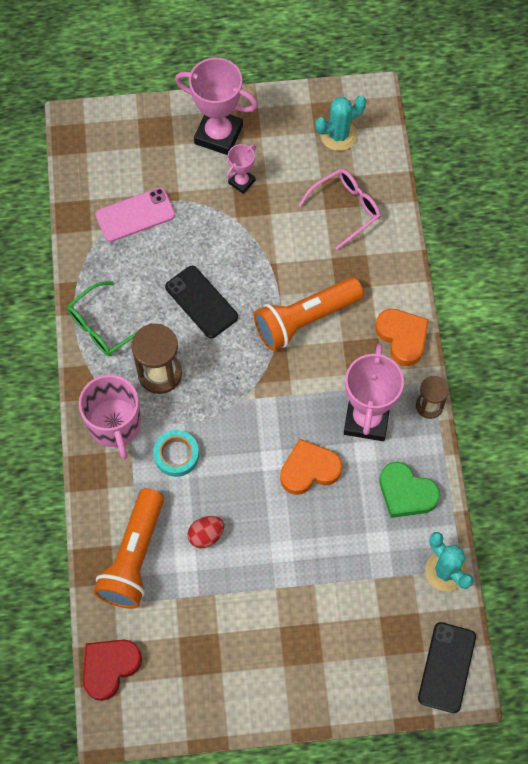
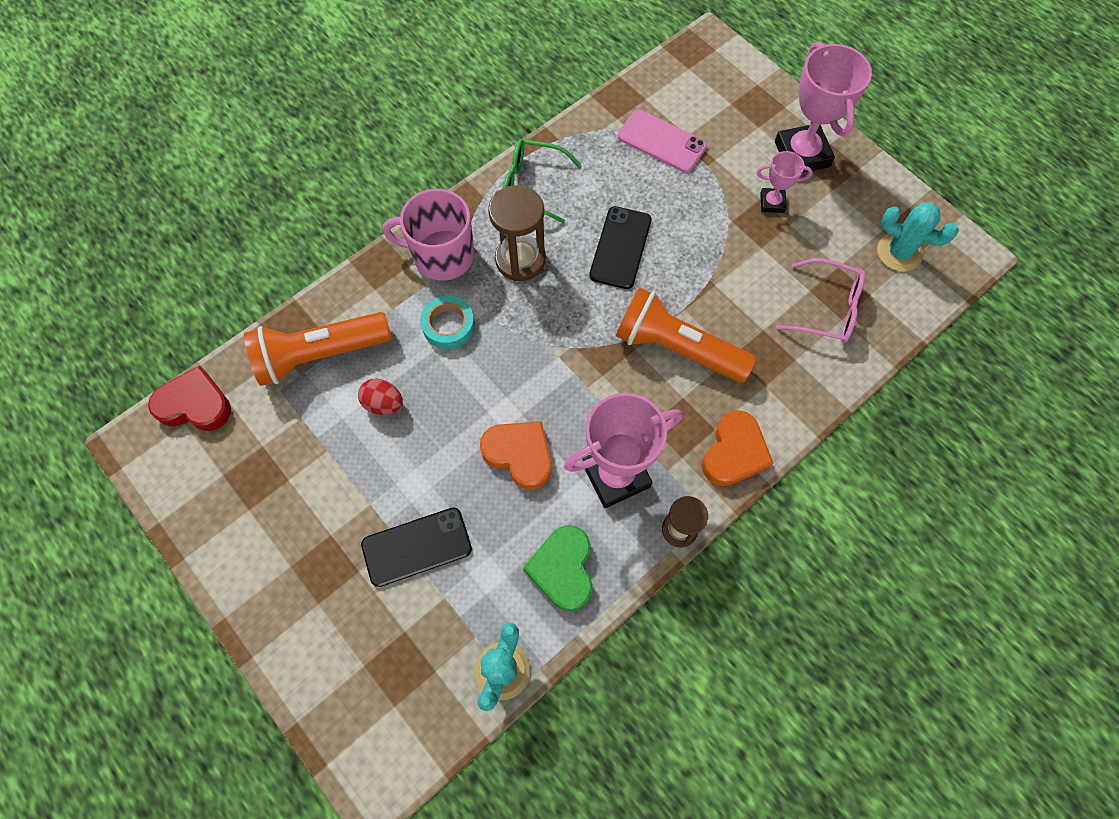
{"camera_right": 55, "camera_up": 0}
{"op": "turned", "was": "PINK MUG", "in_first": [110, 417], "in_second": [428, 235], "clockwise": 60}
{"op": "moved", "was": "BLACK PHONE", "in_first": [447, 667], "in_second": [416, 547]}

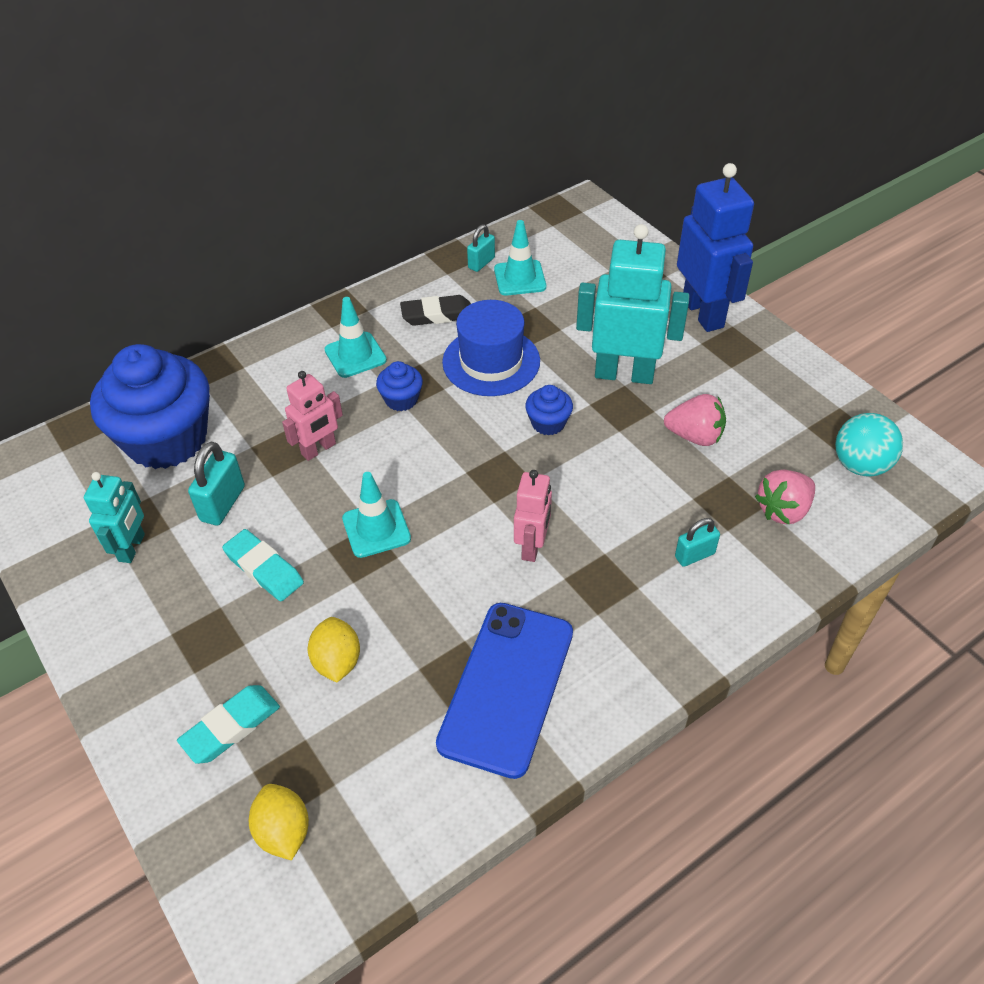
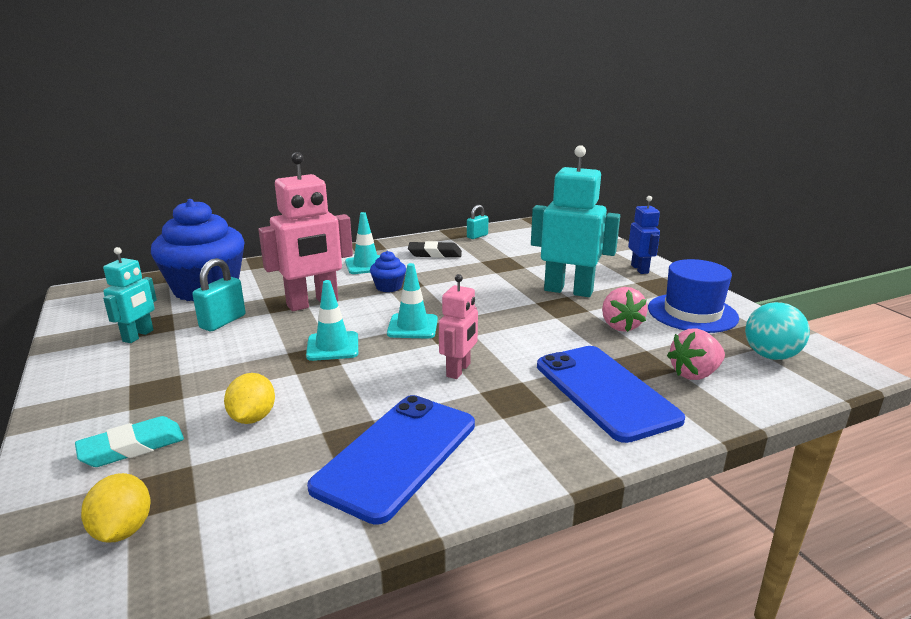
{"camera_right": 10, "camera_up": -25}
{"op": "removed", "was": "TURQUOISE ERASER", "in_first": [263, 565]}
{"op": "resized", "was": "PINK ROBOT", "in_first": [312, 416], "in_second": [305, 231], "ratio": 1.77}
{"op": "moved", "was": "BLUE HAT", "in_first": [491, 348], "in_second": [693, 296]}
{"op": "moved", "was": "TURQUOISE TRAFFIC CONE", "in_first": [520, 258], "in_second": [412, 301]}
{"op": "removed", "was": "BLUE CUPCAKE", "in_first": [549, 410]}
{"op": "turned", "was": "PINK STRAWBERRY", "in_first": [695, 420], "in_second": [625, 309], "clockwise": 60}
{"op": "replaced", "was": "TURQUOISE PADLOCK", "now": "BLUE PHONE", "in_first": [697, 542], "in_second": [611, 394]}
{"op": "resized", "was": "BLUE ROBOT", "in_first": [715, 247], "in_second": [644, 235], "ratio": 0.57}

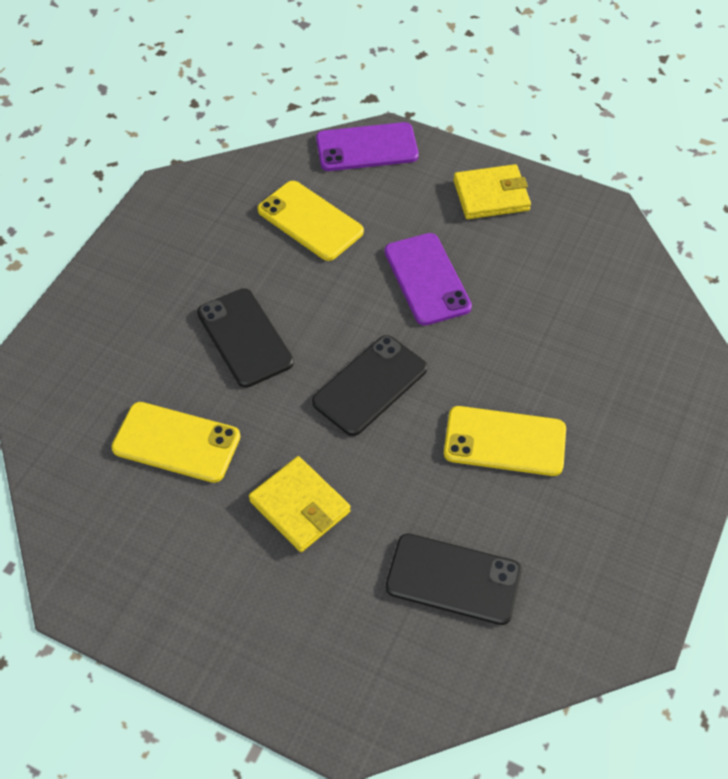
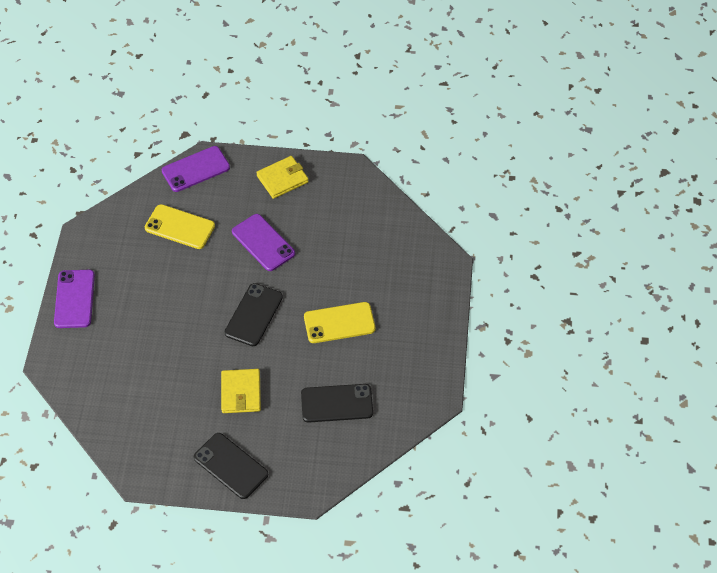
{"camera_right": -20, "camera_up": 0}
{"op": "removed", "was": "YELLOW PHONE", "in_first": [176, 442]}
{"op": "moved", "was": "BLACK PHONE", "in_first": [245, 338], "in_second": [231, 466]}
{"op": "turned", "was": "YELLOW WALLET", "in_first": [300, 504], "in_second": [241, 391], "clockwise": 60}
{"op": "added", "now": "PURPLE PHONE", "in_second": [74, 299]}

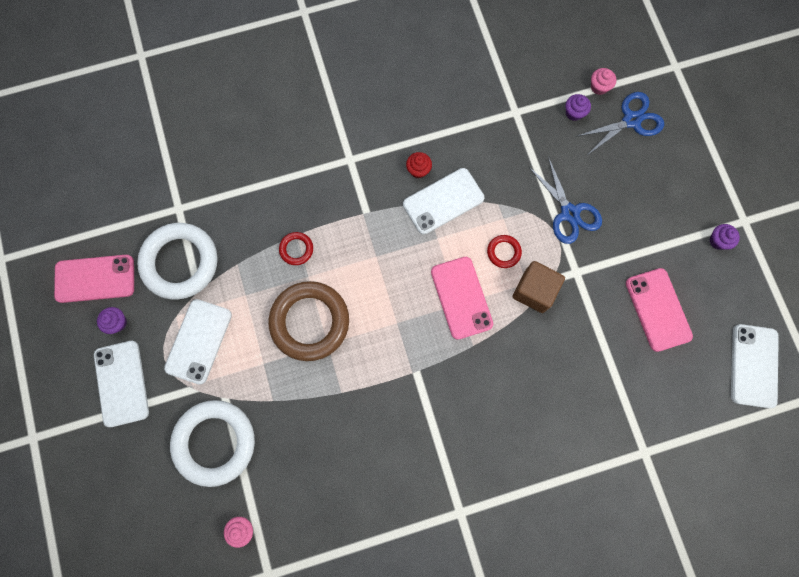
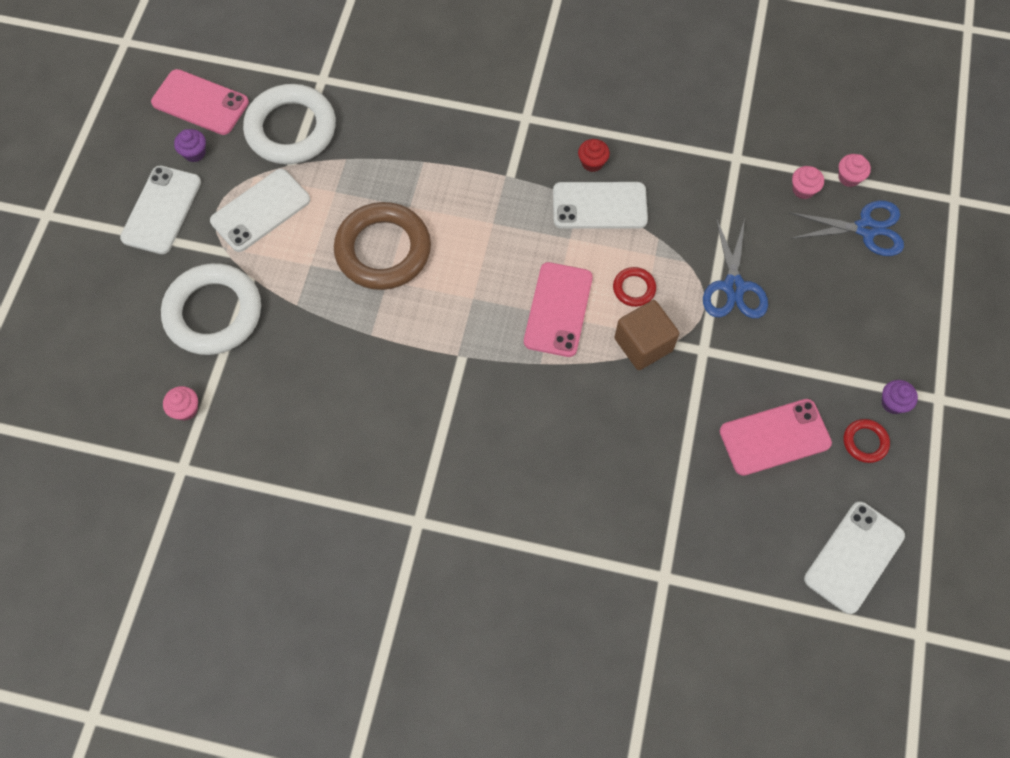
{"camera_right": 30, "camera_up": -10}
{"op": "moved", "was": "RED RING", "in_first": [296, 248], "in_second": [867, 441]}
{"op": "recoloured", "was": "PURPLE CUPCAKE", "now": "PINK CUPCAKE", "in_first": [578, 107], "in_second": [808, 182]}
{"op": "turned", "was": "PINK PHONE", "in_first": [659, 310], "in_second": [776, 437], "clockwise": 60}

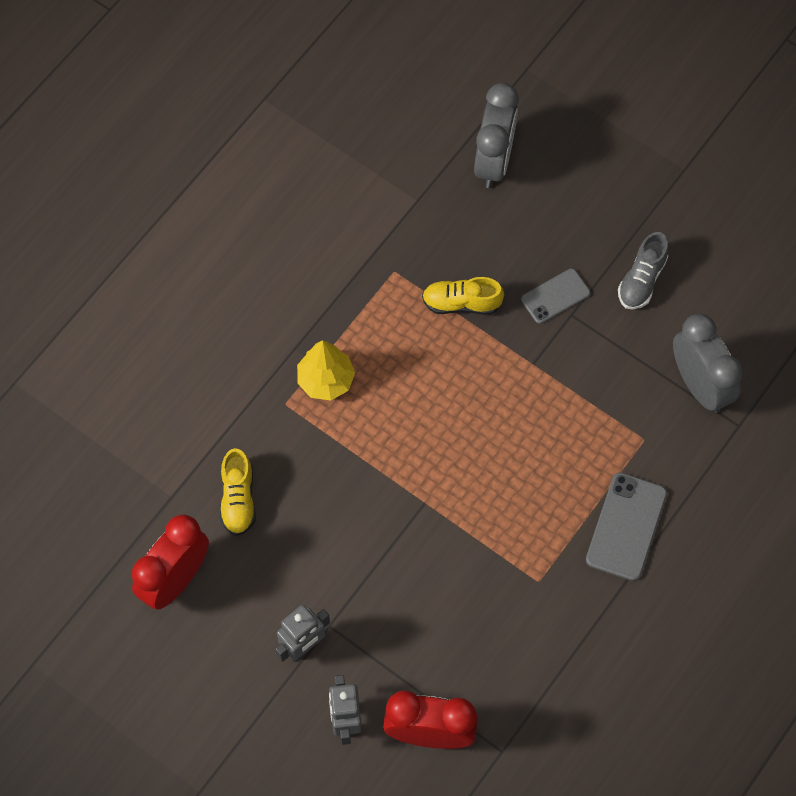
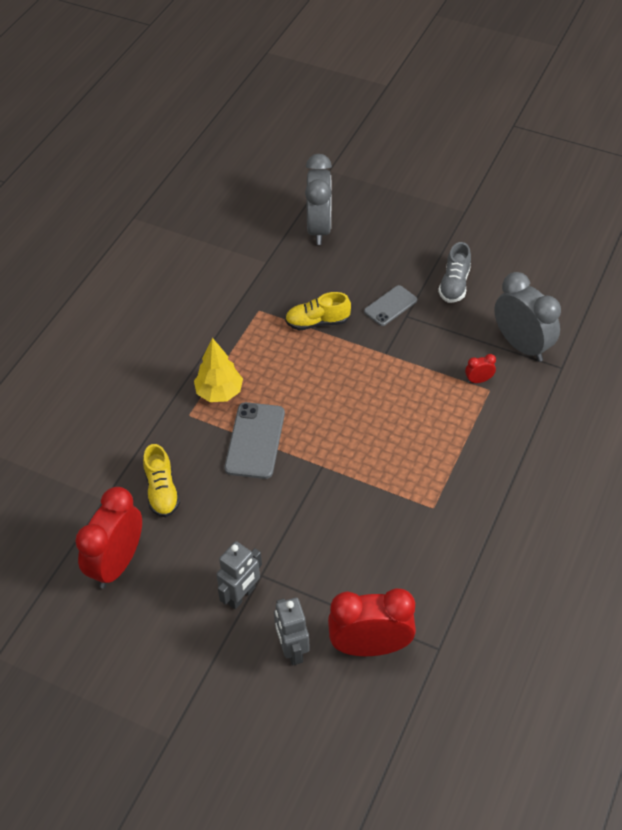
{"camera_right": -10, "camera_up": -15}
{"op": "moved", "was": "GREY PHONE", "in_first": [626, 526], "in_second": [255, 440]}
{"op": "added", "now": "RED CLOCK", "in_second": [480, 368]}

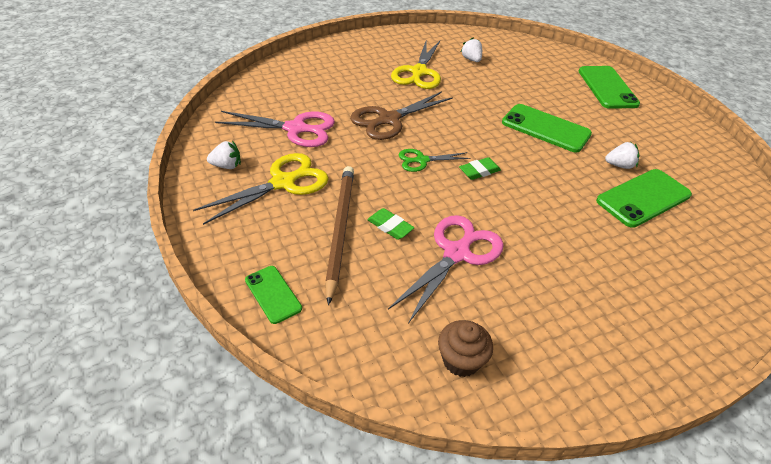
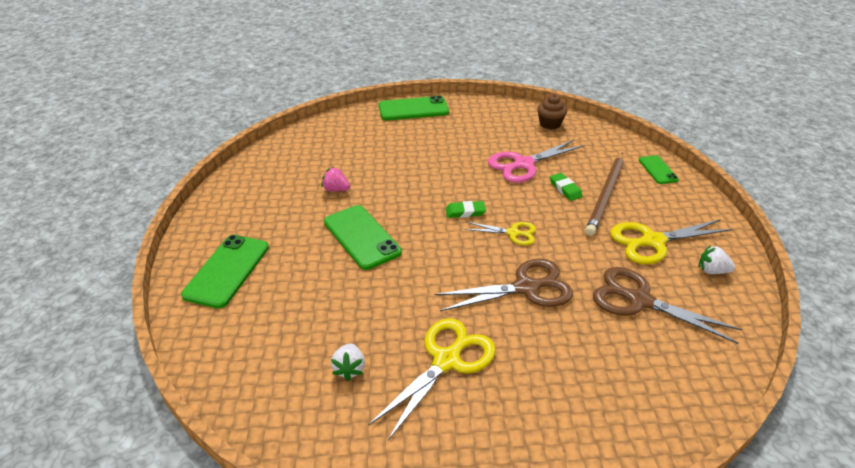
{"camera_right": -155, "camera_up": -5}
{"op": "recoloured", "was": "PINK SCISSORS", "now": "BROWN SCISSORS", "in_first": [275, 129], "in_second": [667, 305]}
{"op": "recoloured", "was": "GREEN SCISSORS", "now": "YELLOW SCISSORS", "in_first": [435, 160], "in_second": [500, 233]}
{"op": "moved", "was": "GREEN PHONE", "in_first": [644, 198], "in_second": [414, 108]}
{"op": "recoloured", "was": "WHITE STRAWBERRY", "now": "PINK STRAWBERRY", "in_first": [622, 155], "in_second": [335, 179]}

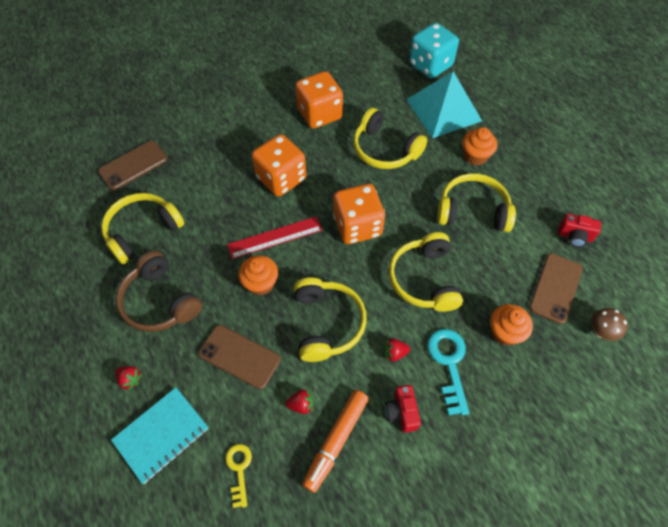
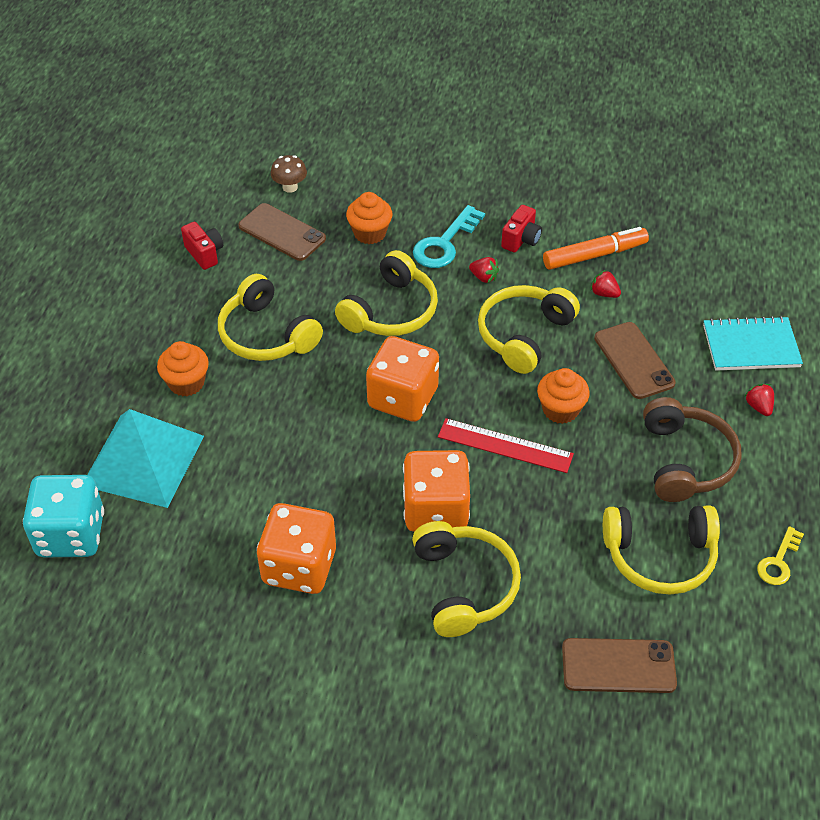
{"camera_right": -140, "camera_up": -10}
{"op": "moved", "was": "YELLOW KEY", "in_first": [238, 476], "in_second": [780, 555]}
{"op": "moved", "was": "YELLOW HEADPHONES", "in_first": [390, 138], "in_second": [466, 579]}
{"op": "turned", "was": "BROWN PHONE", "in_first": [556, 288], "in_second": [282, 232], "clockwise": 60}

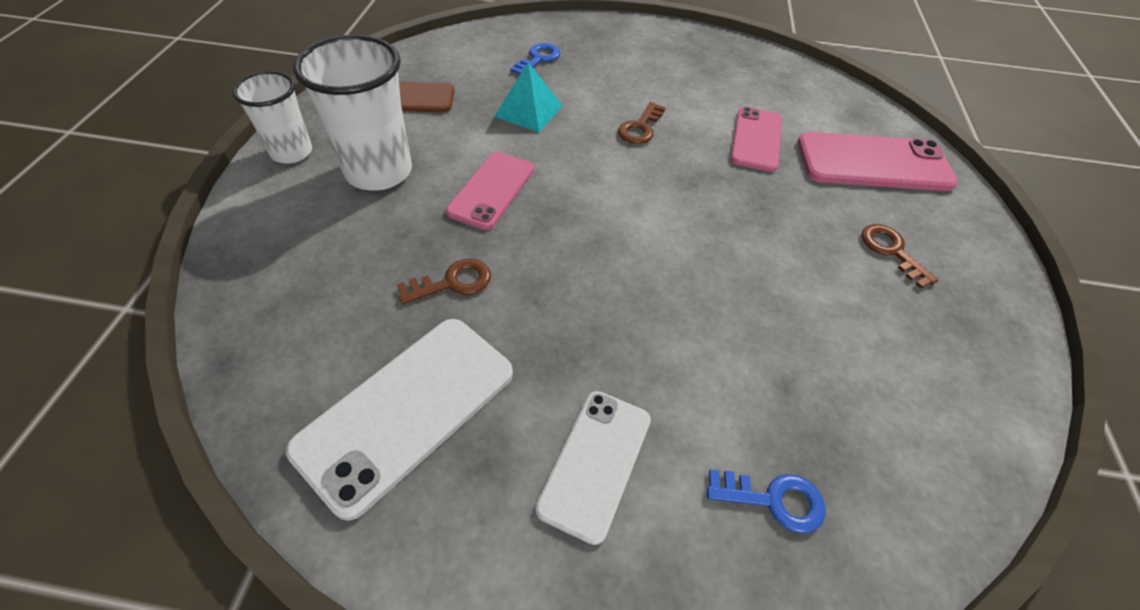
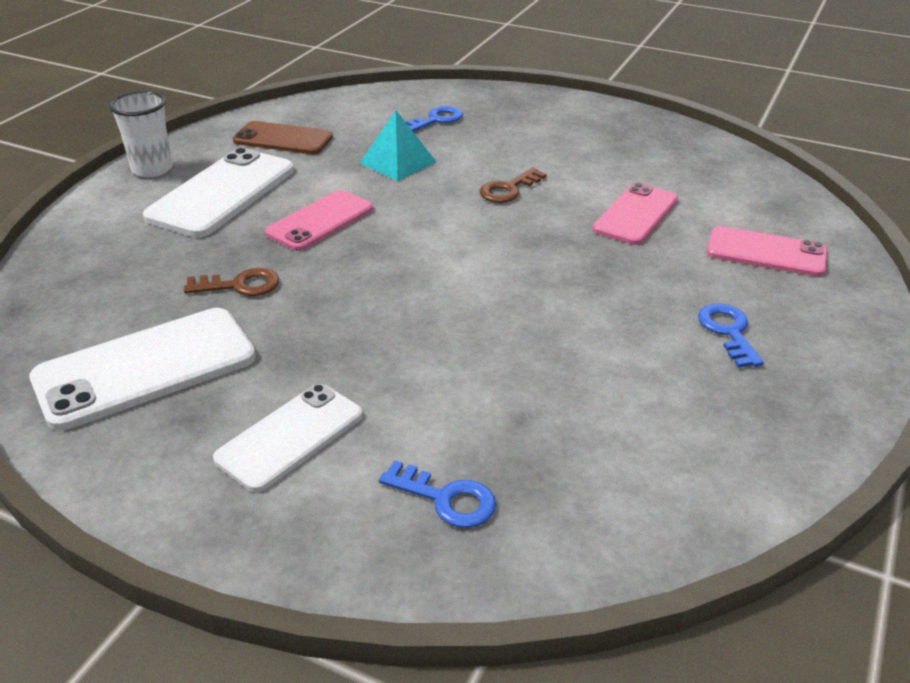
{"camera_right": 20, "camera_up": -15}
{"op": "replaced", "was": "WHITE CUP", "now": "WHITE PHONE", "in_first": [352, 113], "in_second": [218, 192]}
{"op": "resized", "was": "PINK PHONE", "in_first": [877, 161], "in_second": [767, 251], "ratio": 0.66}
{"op": "recoloured", "was": "BROWN KEY", "now": "BLUE KEY", "in_first": [900, 256], "in_second": [731, 336]}

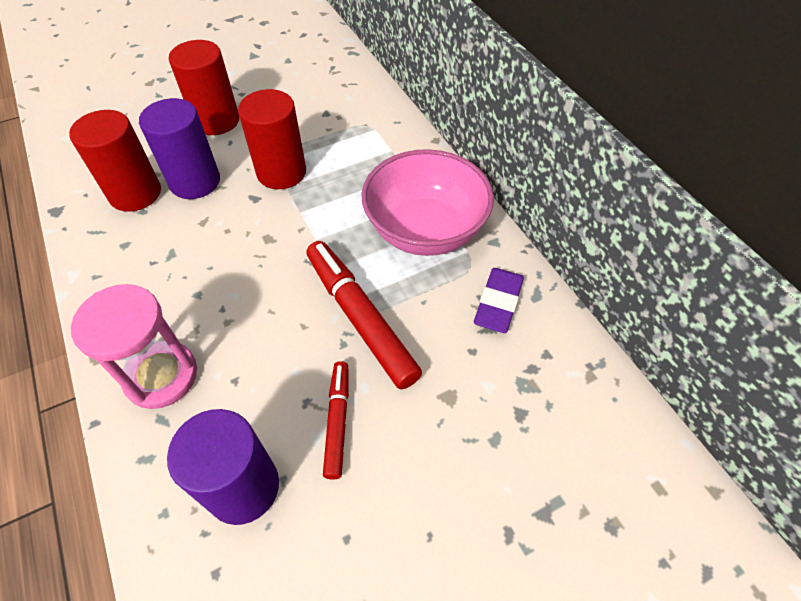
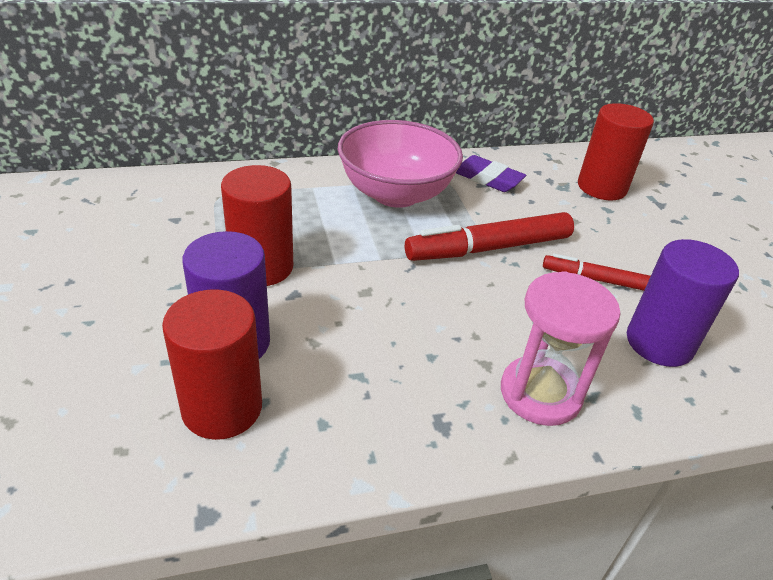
{"camera_right": -80, "camera_up": -15}
{"op": "moved", "was": "RED CYLINDER", "in_first": [204, 87], "in_second": [616, 151]}

